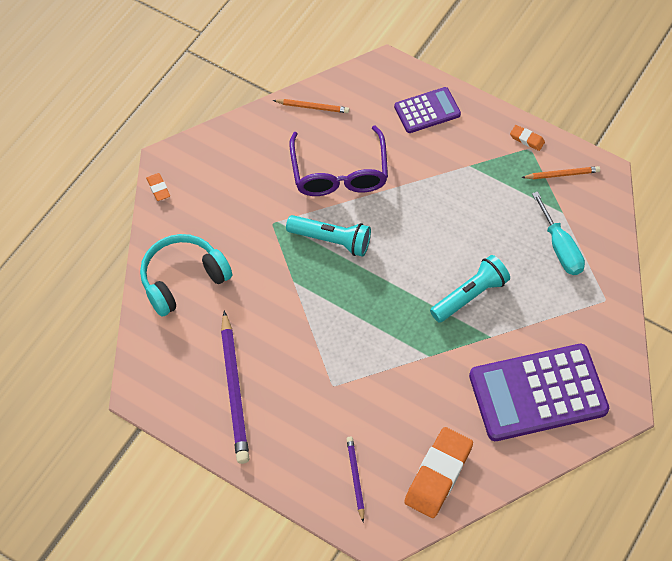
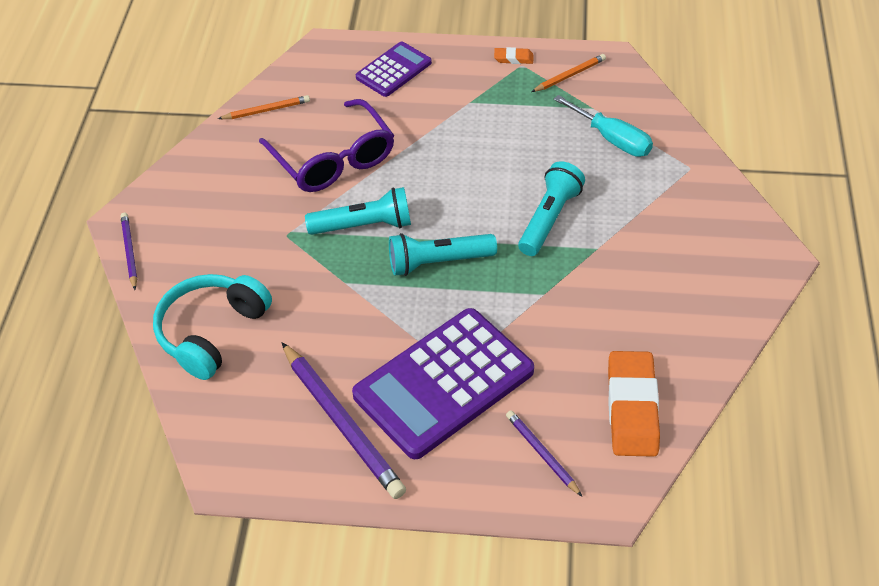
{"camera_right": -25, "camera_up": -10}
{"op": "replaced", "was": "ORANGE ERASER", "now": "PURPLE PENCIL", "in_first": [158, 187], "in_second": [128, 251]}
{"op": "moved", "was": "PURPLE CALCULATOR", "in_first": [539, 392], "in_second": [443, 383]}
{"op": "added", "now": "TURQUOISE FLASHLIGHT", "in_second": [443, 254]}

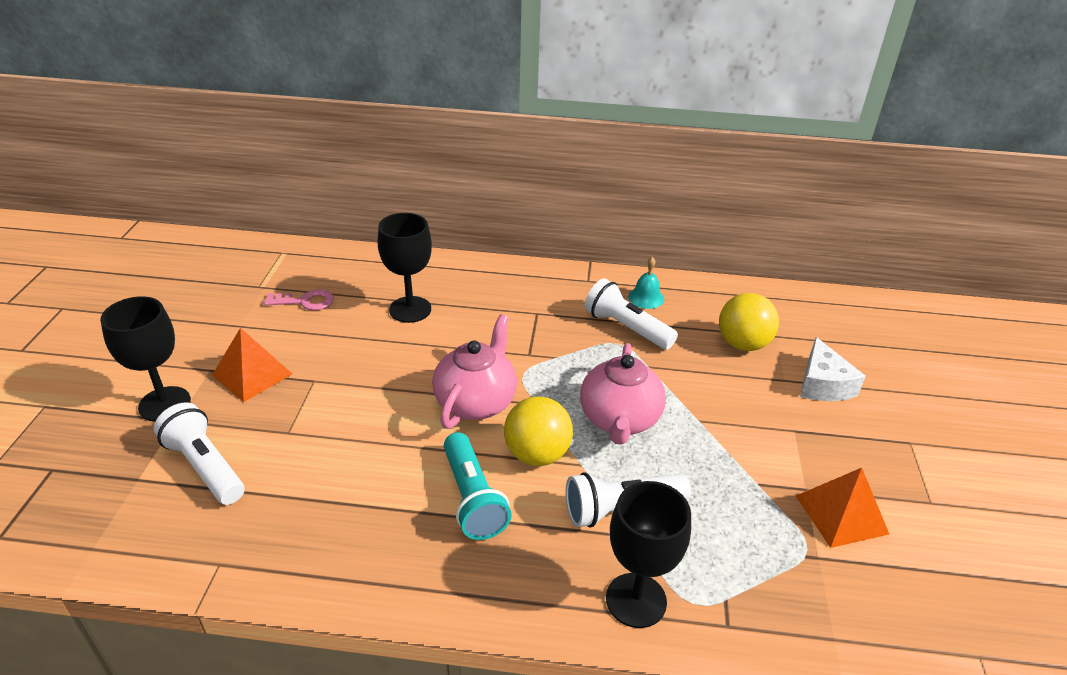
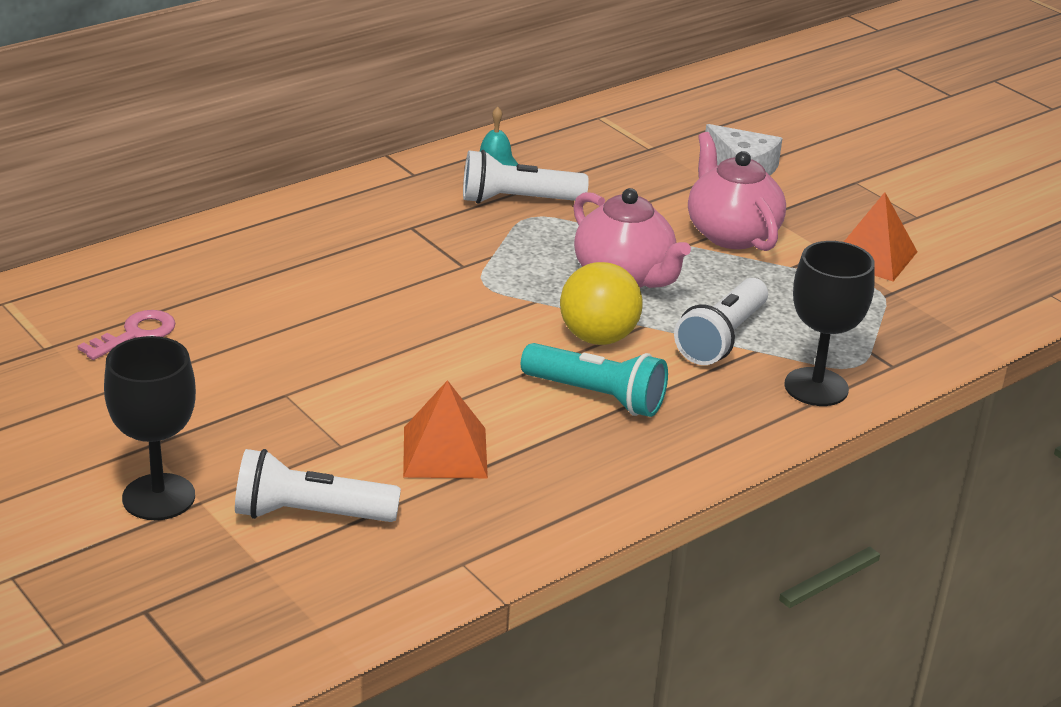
{"camera_right": -45, "camera_up": -5}
{"op": "moved", "was": "ORANGE PYRAMID", "in_first": [252, 365], "in_second": [445, 429]}
{"op": "removed", "was": "BLACK GOBLET", "in_first": [404, 268]}
{"op": "moved", "was": "PINK TEAPOT", "in_first": [474, 371], "in_second": [737, 191]}
{"op": "removed", "was": "YELLOW BALL", "in_first": [749, 322]}

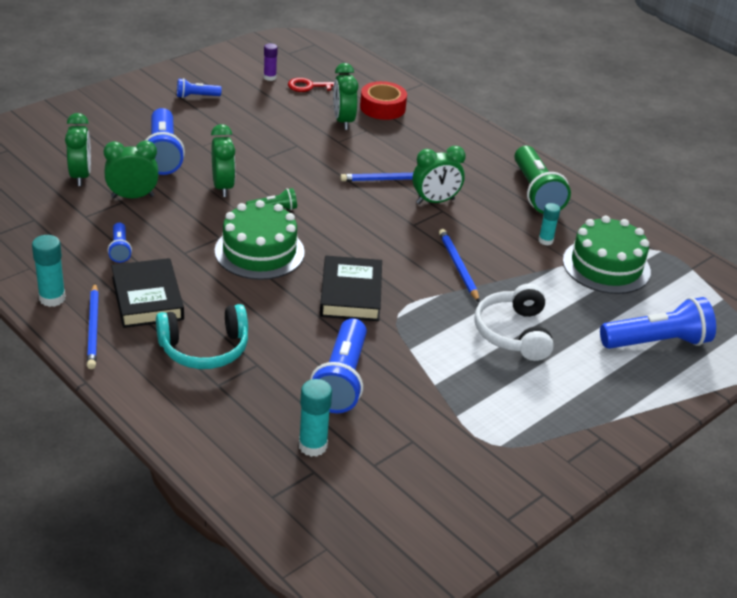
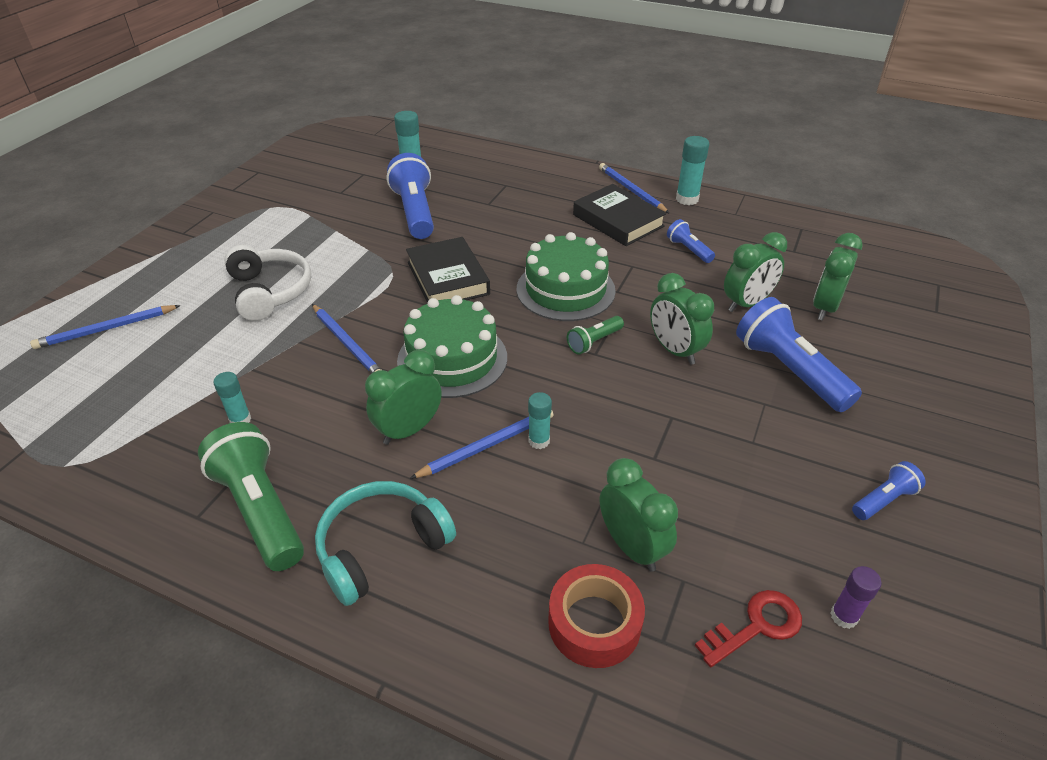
{"camera_right": 160, "camera_up": 5}
{"op": "turned", "was": "GREEN CLOCK", "in_first": [78, 149], "in_second": [838, 277], "clockwise": 60}
{"op": "moved", "was": "TURQUOISE HEADPHONES", "in_first": [202, 336], "in_second": [385, 543]}
{"op": "moved", "was": "GREEN CAKE", "in_first": [607, 255], "in_second": [452, 346]}
{"op": "replaced", "was": "BLUE FLASHLIGHT", "now": "BLUE PENCIL", "in_first": [658, 323], "in_second": [105, 327]}
{"op": "added", "now": "TURQUOISE GLUE STICK", "in_second": [540, 420]}

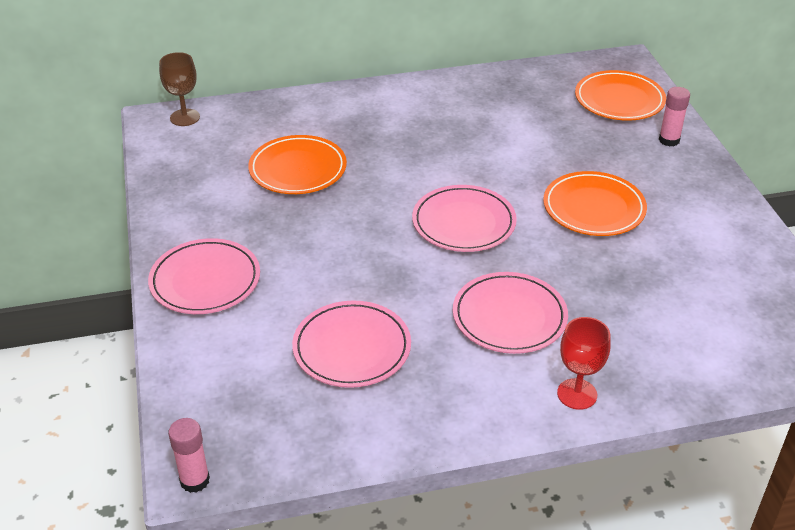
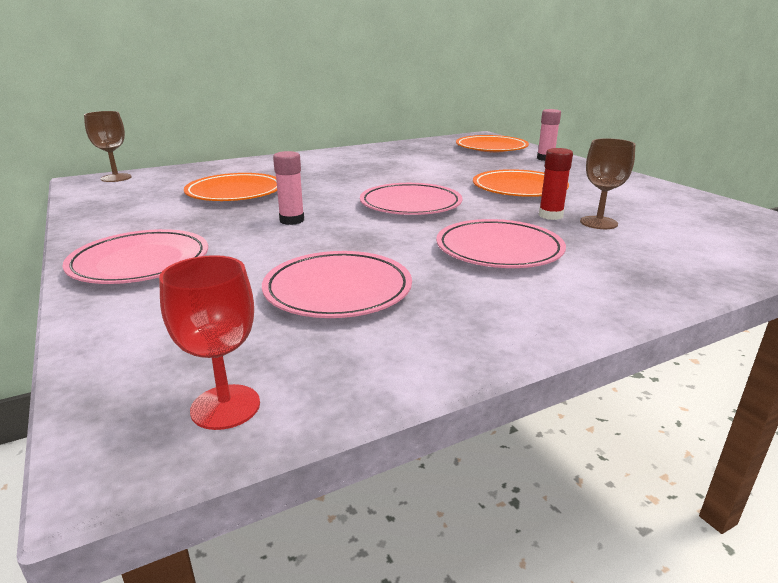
{"camera_right": -15, "camera_up": -15}
{"op": "moved", "was": "PINK GLUE STICK", "in_first": [189, 455], "in_second": [288, 188]}
{"op": "moved", "was": "RED GOBLET", "in_first": [584, 363], "in_second": [209, 342]}
{"op": "added", "now": "RED GLUE STICK", "in_second": [556, 184]}
{"op": "added", "now": "BROWN GOBLET", "in_second": [607, 183]}

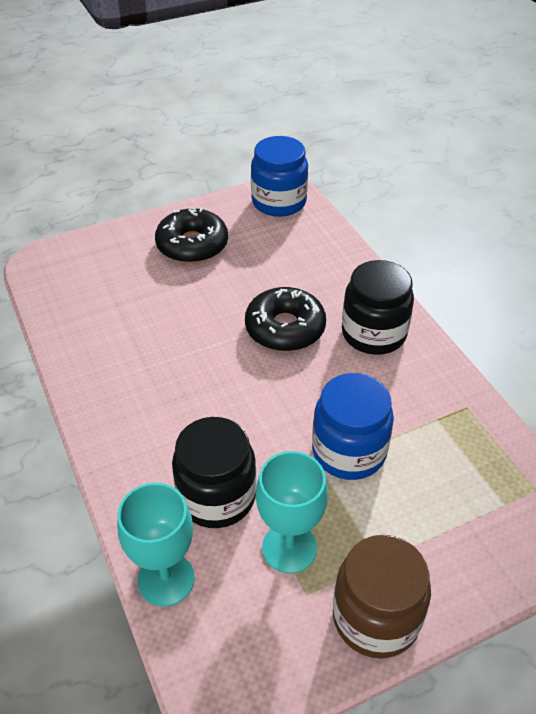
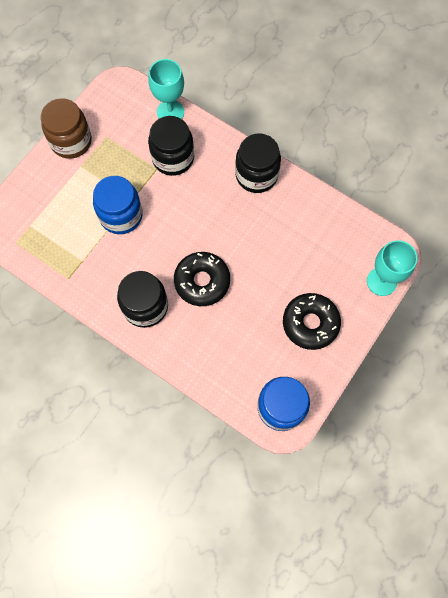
{"camera_right": 150, "camera_up": 25}
{"op": "moved", "was": "TURQUOISE GOBLET", "in_first": [292, 512], "in_second": [392, 268]}
{"op": "added", "now": "BLACK JAR", "in_second": [258, 163]}

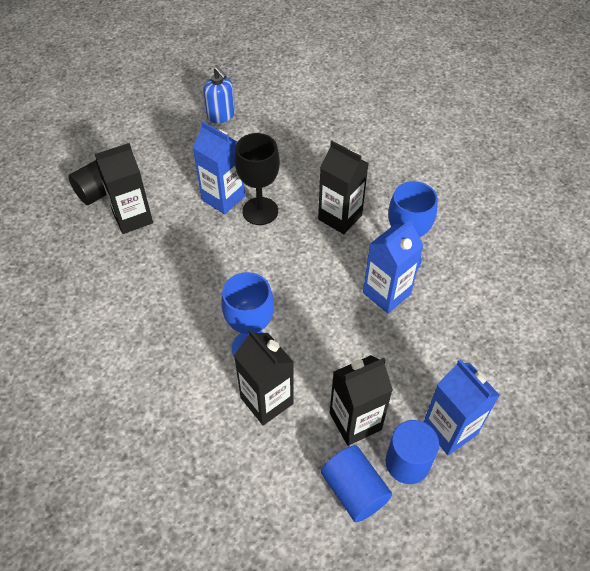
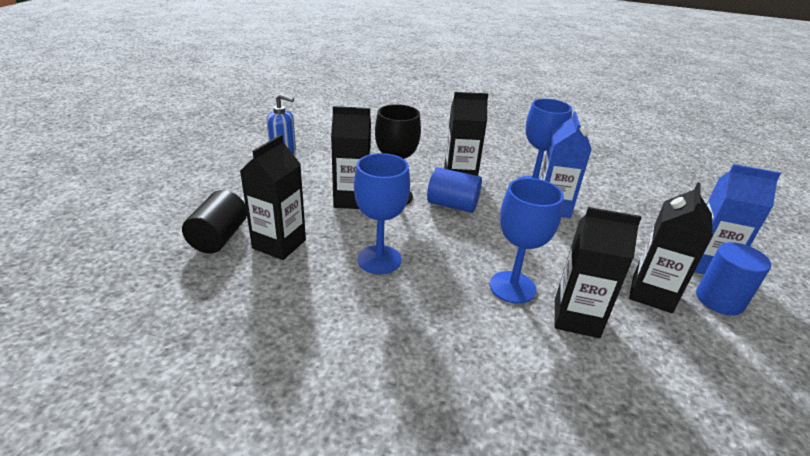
{"camera_right": -40, "camera_up": -20}
{"op": "recoloured", "was": "BLUE CARTON", "now": "BLACK CARTON", "in_first": [219, 167], "in_second": [351, 157]}
{"op": "moved", "was": "BLUE CYLINDER", "in_first": [356, 483], "in_second": [454, 190]}
{"op": "added", "now": "BLUE GOBLET", "in_second": [382, 213]}

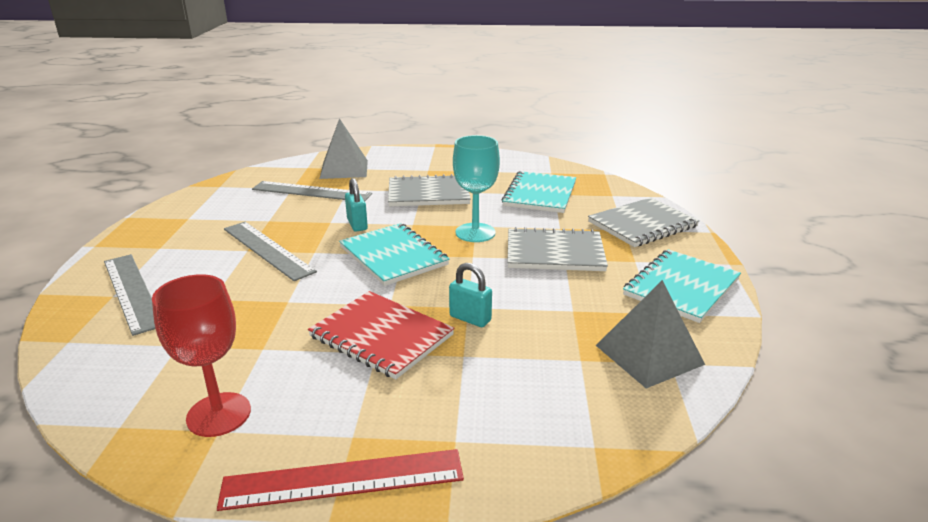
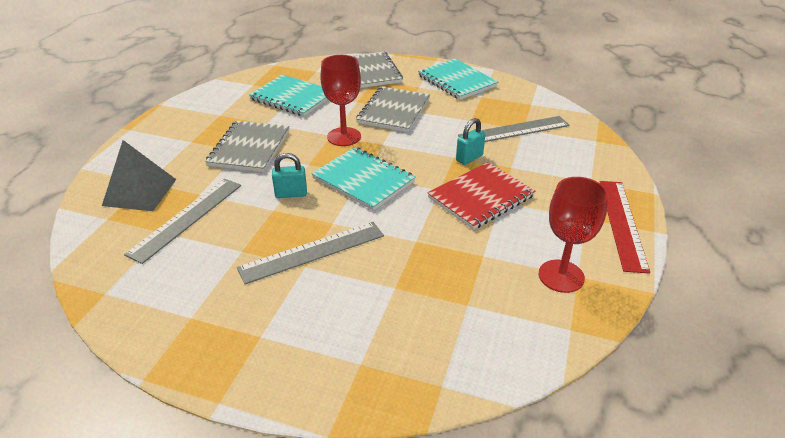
{"camera_right": -75, "camera_up": 10}
{"op": "moved", "was": "GREY RULER", "in_first": [129, 295], "in_second": [514, 129]}
{"op": "turned", "was": "TURQUOISE NOTEBOOK", "in_first": [394, 254], "in_second": [363, 179], "clockwise": 60}
{"op": "recoloured", "was": "TURQUOISE GOBLET", "now": "RED GOBLET", "in_first": [476, 188], "in_second": [340, 100]}
{"op": "removed", "was": "GREY PYRAMID", "in_first": [650, 334]}

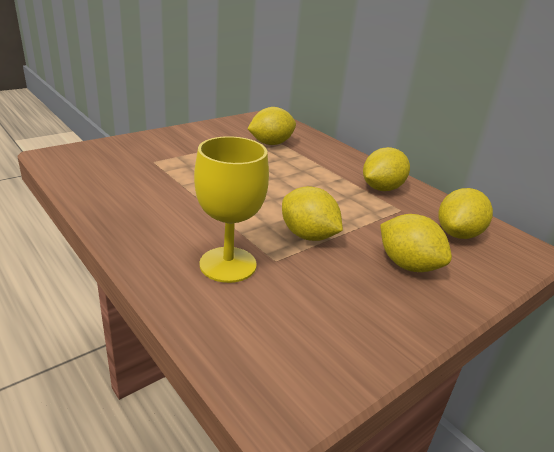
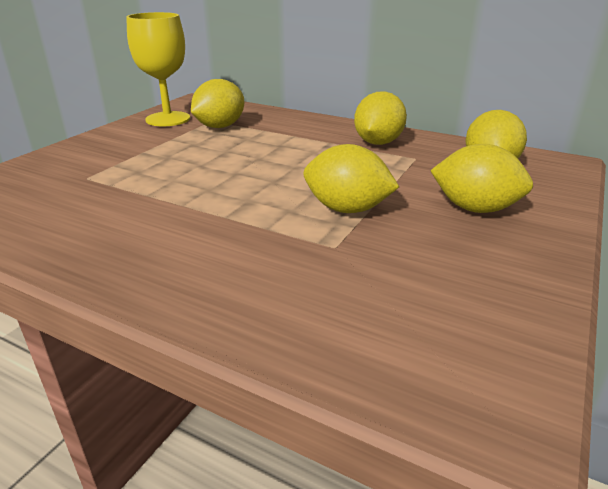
{"camera_right": -20, "camera_up": 0}
{"op": "moved", "was": "YELLOW GOBLET", "in_first": [231, 209], "in_second": [158, 69]}

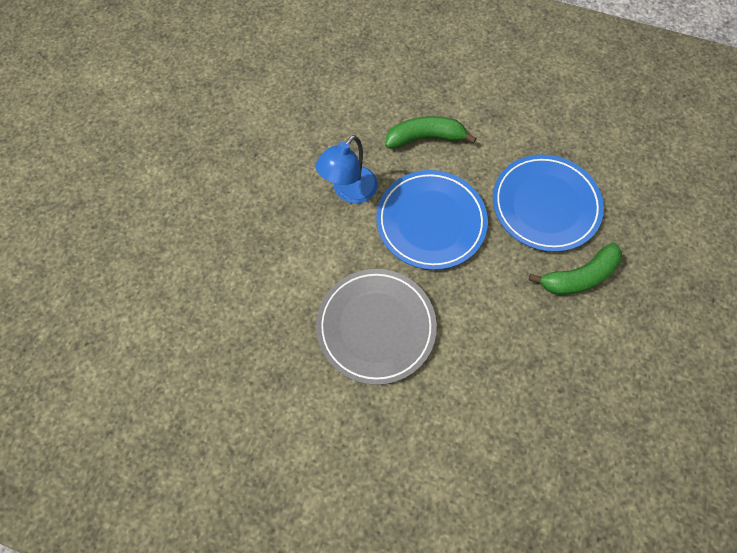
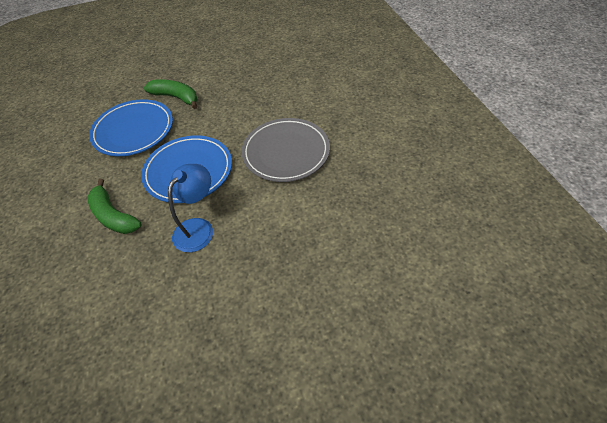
{"camera_right": -125, "camera_up": -15}
{"op": "turned", "was": "BLUE LAMP", "in_first": [346, 169], "in_second": [190, 208], "clockwise": -60}

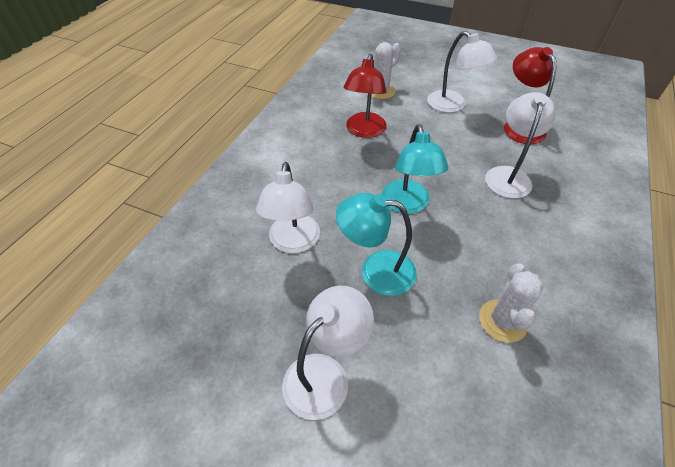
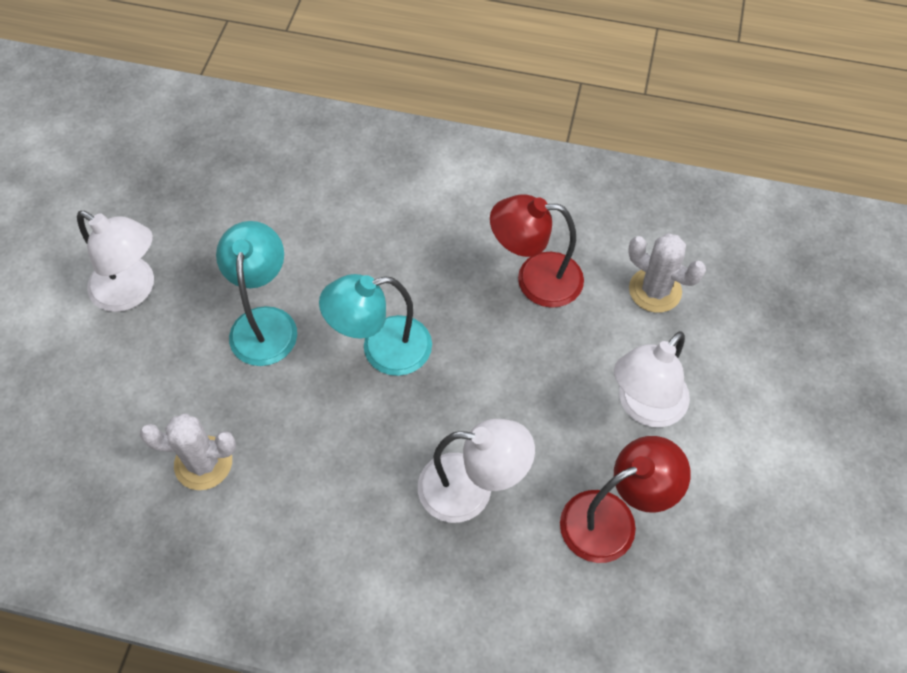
{"camera_right": 80, "camera_up": 10}
{"op": "removed", "was": "WHITE LAMP", "in_first": [288, 207]}

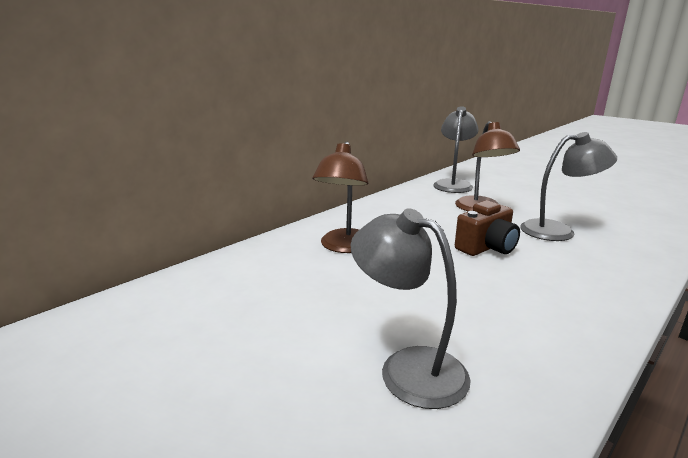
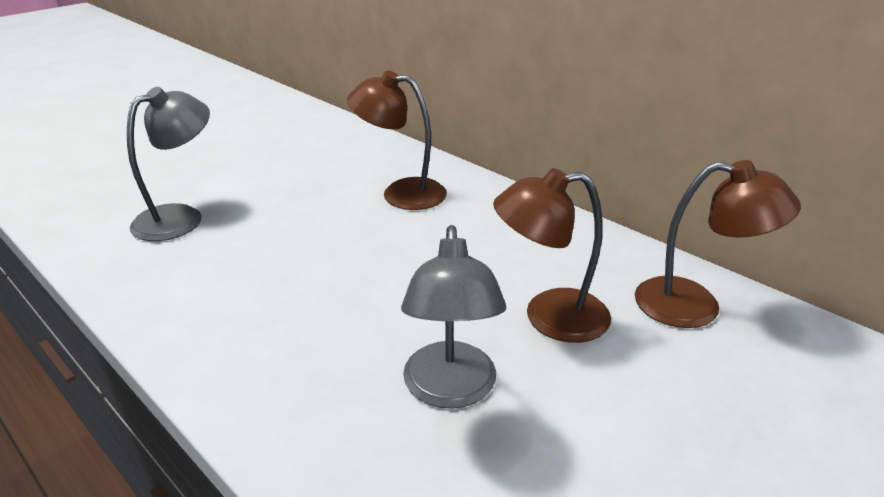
{"camera_right": 90, "camera_up": 10}
{"op": "recoloured", "was": "GREY LAMP", "now": "BROWN LAMP", "in_first": [456, 149], "in_second": [718, 244]}
{"op": "removed", "was": "BROWN CAMERA", "in_first": [487, 228]}

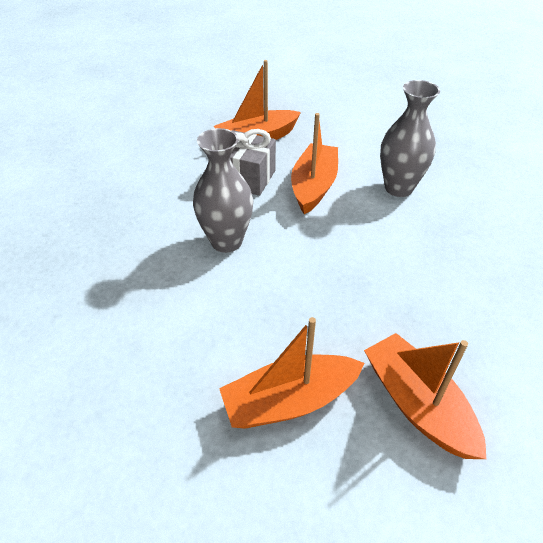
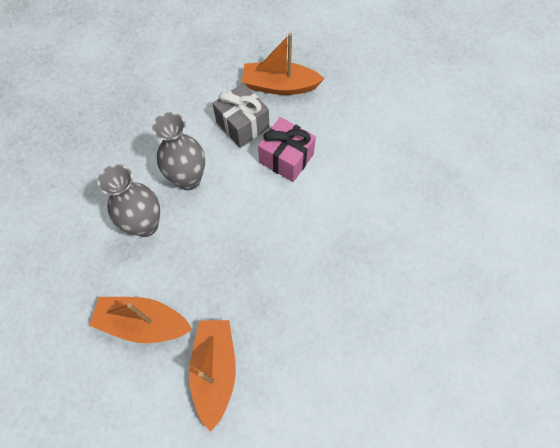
{"camera_right": 30, "camera_up": 20}
{"op": "replaced", "was": "ORANGE BOAT", "now": "PINK GIFT", "in_first": [314, 163], "in_second": [287, 149]}
{"op": "moved", "was": "GREY VASE", "in_first": [410, 138], "in_second": [128, 200]}

